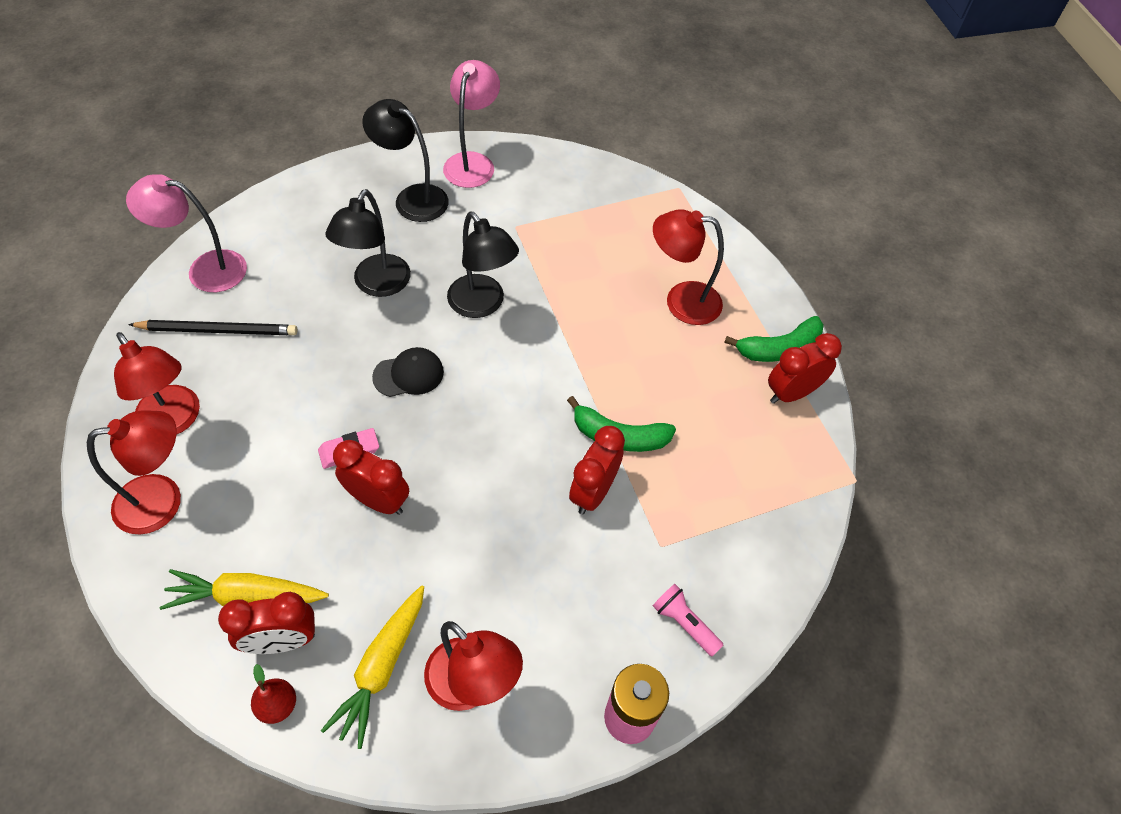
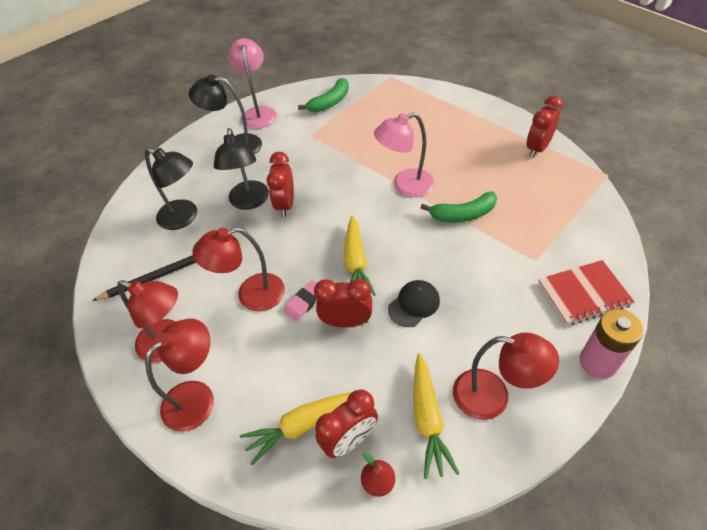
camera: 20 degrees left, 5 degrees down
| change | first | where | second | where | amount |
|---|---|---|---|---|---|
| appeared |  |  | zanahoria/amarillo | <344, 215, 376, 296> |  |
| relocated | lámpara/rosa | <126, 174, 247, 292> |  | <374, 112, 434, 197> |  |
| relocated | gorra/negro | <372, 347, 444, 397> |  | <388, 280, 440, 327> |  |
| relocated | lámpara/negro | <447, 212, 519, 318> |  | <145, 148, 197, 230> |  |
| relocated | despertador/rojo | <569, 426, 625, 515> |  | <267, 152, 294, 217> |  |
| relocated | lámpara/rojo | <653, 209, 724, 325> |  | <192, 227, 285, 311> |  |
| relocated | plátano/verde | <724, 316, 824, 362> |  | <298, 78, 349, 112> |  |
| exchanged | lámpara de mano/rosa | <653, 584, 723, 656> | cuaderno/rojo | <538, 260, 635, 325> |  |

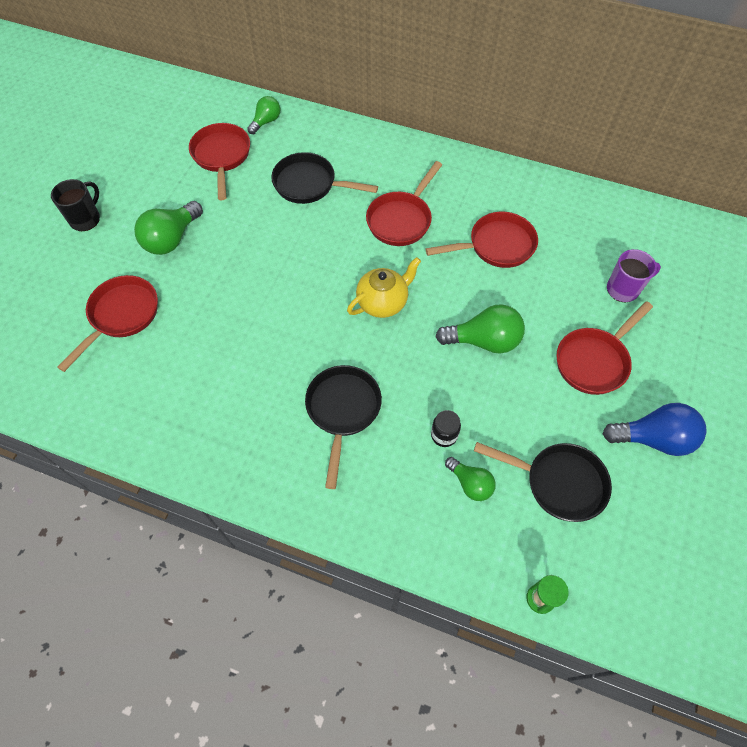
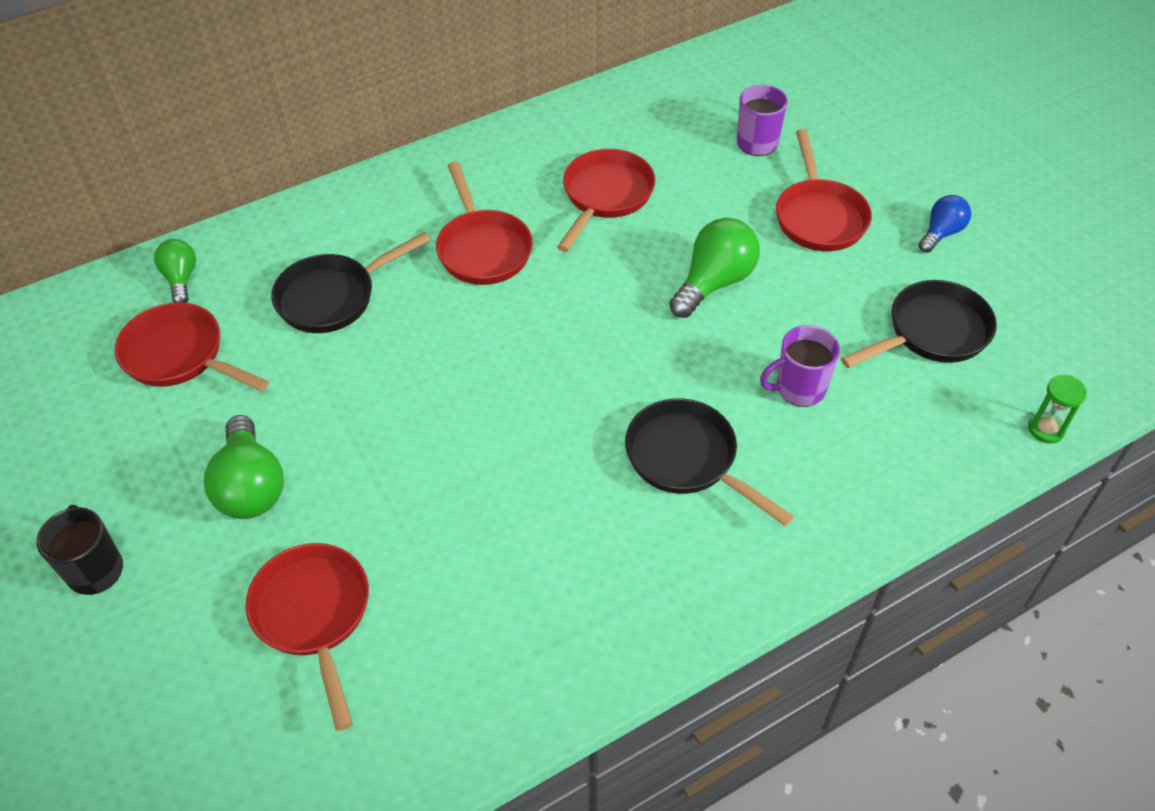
camera: 50 degrees left, 10 degrees down
| change | first | where | second | where | amount |
|---|---|---|---|---|---|
| missing | tetera/amarillo | <347, 257, 421, 318> |  |  |  |
| missing | bombilla/verde | <445, 457, 496, 501> |  |  |  |
| exchanged | tarro/negro | <431, 410, 461, 447> | taza/morado | <760, 325, 840, 407> |  |
| size | bombilla/azul | <603, 403, 706, 456> |  | <918, 195, 971, 253> | x0.61 |

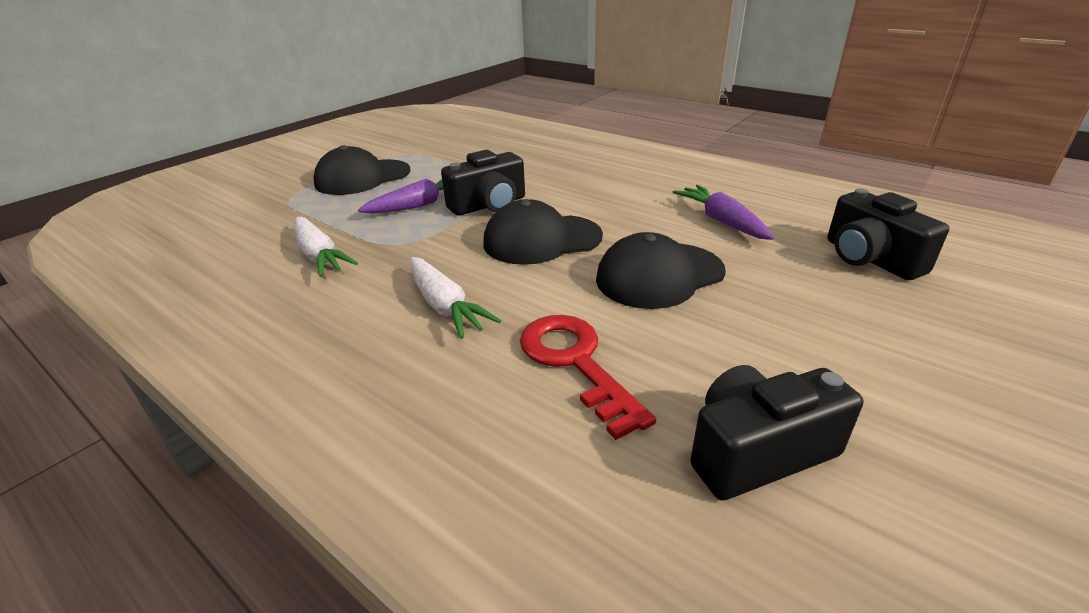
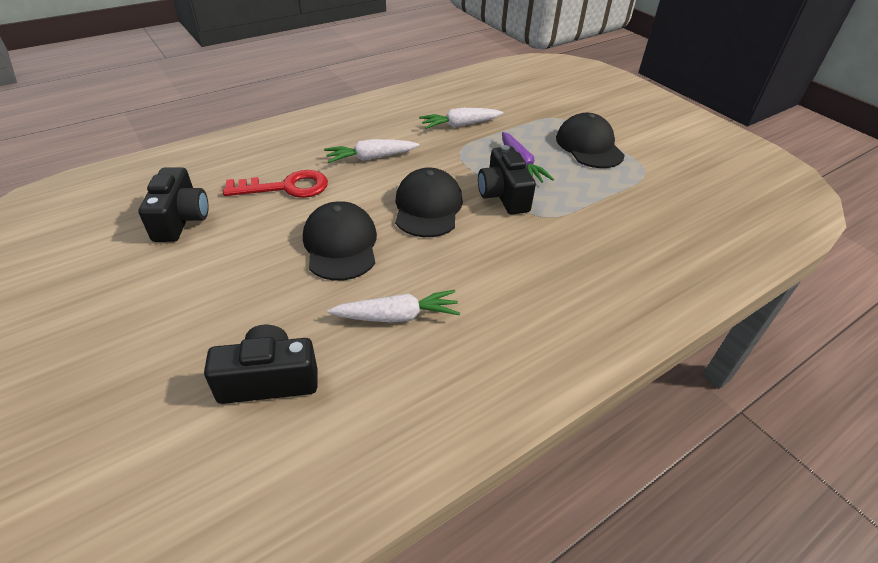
camera: 105 degrees right, 10 degrees up
| change | first | where | second | where | amount |
|---|---|---|---|---|---|
| colour | zanahoria/morado | <673, 185, 774, 240> | zanahoria/blanco | <328, 290, 460, 323> |  |

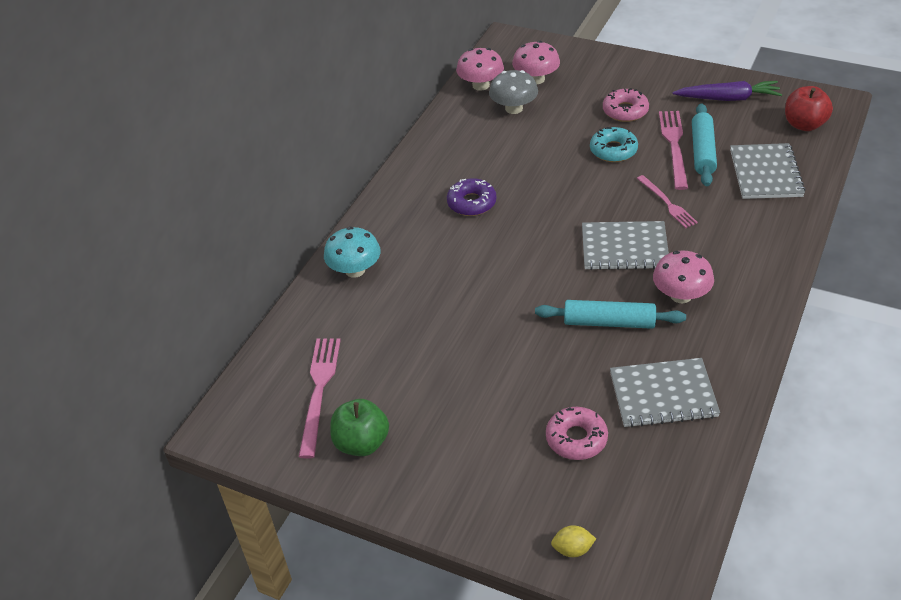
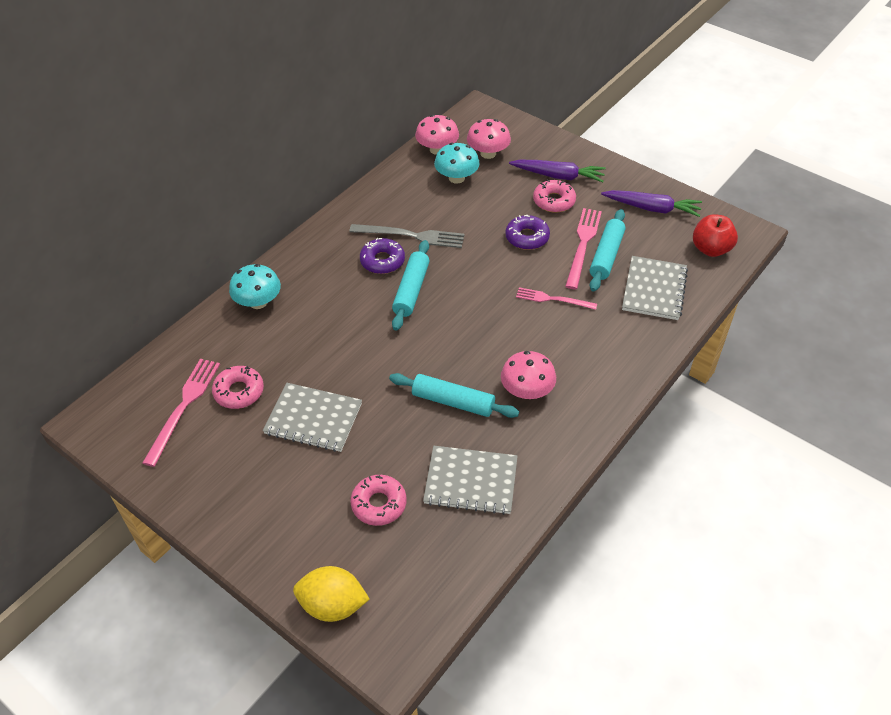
camera: 10 degrees right, 5 degrees up
| change | first | where | second | where | amount |
|---|---|---|---|---|---|
| missing | manzana/verde | <330, 399, 389, 456> |  |  |  |
| appeared |  |  | rosquilla/rosa | <212, 366, 264, 409> |  |
| appeared |  |  | tenedor/gris | <349, 224, 464, 248> |  |
| appeared |  |  | rodillo/turquesa | <392, 240, 429, 331> |  |
| appeared |  |  | zanahoria/morado | <509, 160, 606, 182> |  |
| relocated | cuaderno/gris | <582, 221, 669, 270> |  | <263, 383, 362, 452> |  |
| colour | seta/gris | <489, 70, 538, 114> | seta/turquesa | <434, 143, 480, 184> |  |
| colour | rosquilla/turquesa | <590, 127, 638, 162> | rosquilla/morado | <505, 215, 550, 250> |  |
| spun | tenedor/rosa | <637, 175, 698, 228> |  | <516, 287, 597, 310> | 120 degrees clockwise |
| size | limón/amarillo | <551, 525, 596, 557> |  | <293, 566, 370, 622> | x1.90 |

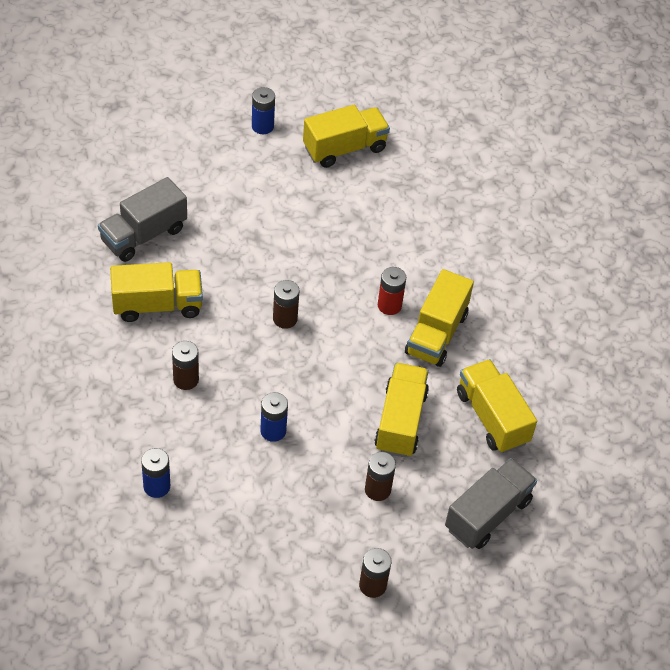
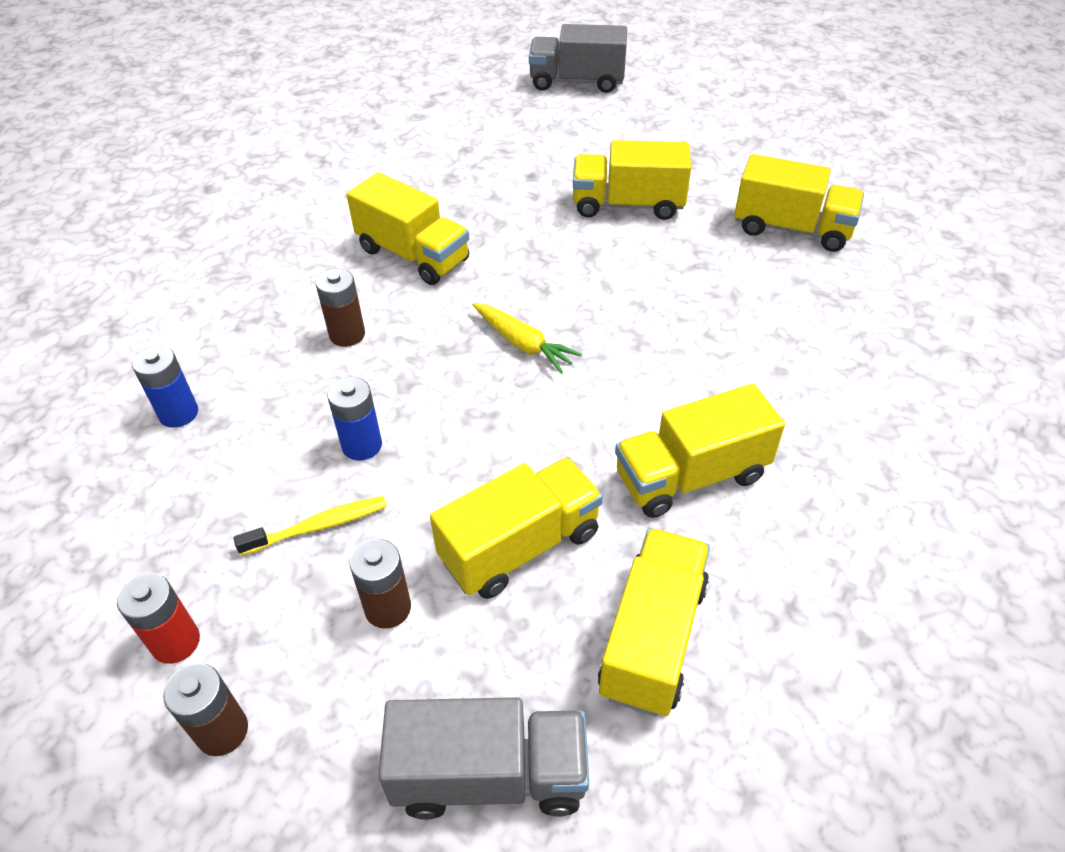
camera: 50 degrees right, 5 degrees down
| change | first | where | second | where | amount |
|---|---|---|---|---|---|
| missing | pila/azul | <252, 87, 275, 134> |  |  |  |
| appeared |  |  | cepillo de dientes/amarillo | <234, 496, 387, 556> |  |
| appeared |  |  | camión/amarillo | <573, 140, 691, 220> |  |
| relocated | camión/gris | <98, 177, 187, 262> |  | <529, 24, 627, 93> |  |
| relocated | pila/rojo | <378, 267, 406, 315> |  | <117, 573, 200, 664> |  |
| exchanged | pila/marrón | <273, 280, 300, 329> | zanahoria/amarillo | <472, 303, 582, 373> |  |

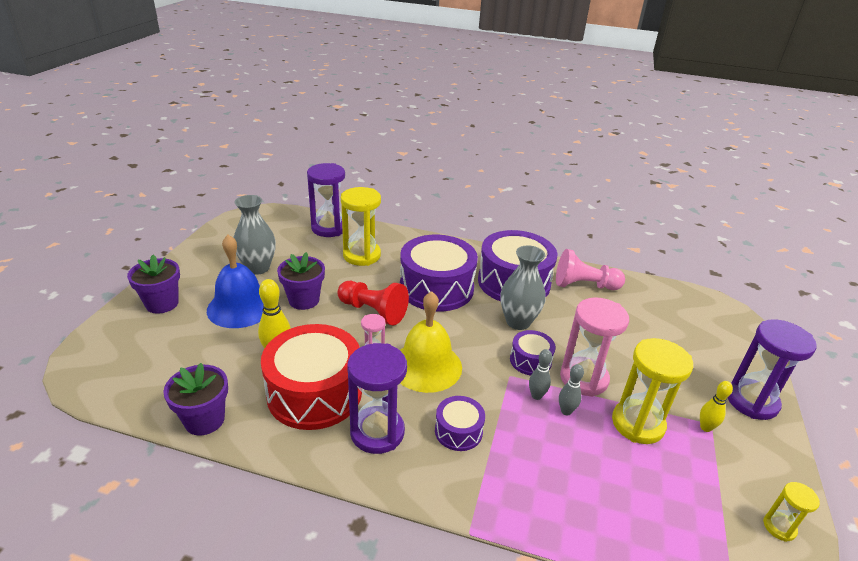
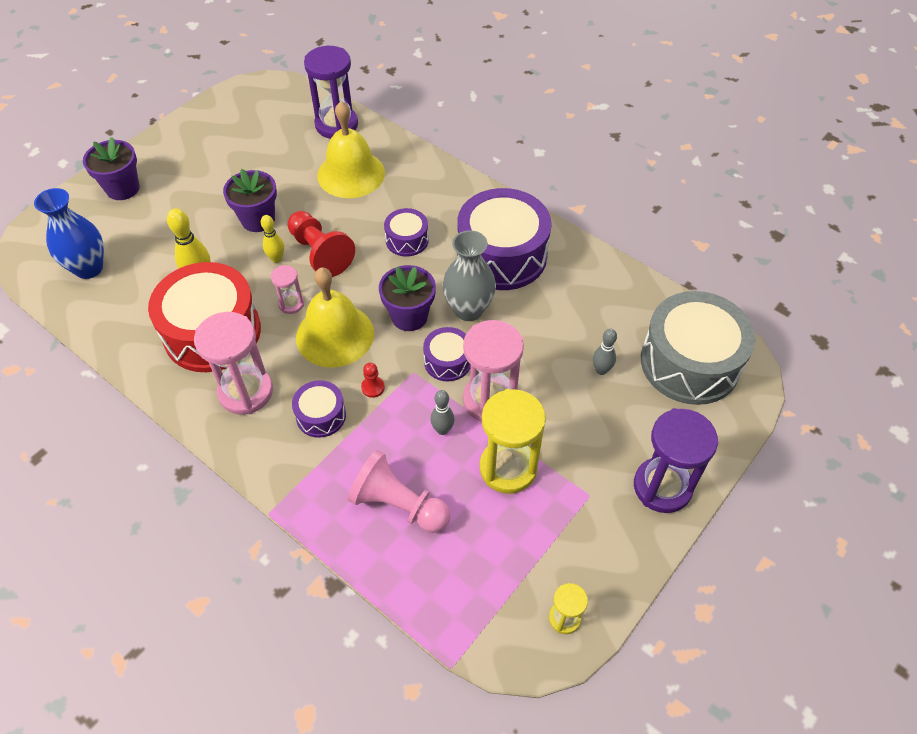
camera: 25 degrees right, 20 degrees up
| change | first | where | second | where | amount |
|---|---|---|---|---|---|
| missing | campana/azul | <207, 235, 264, 328> |  |  |  |
| missing | florero/gris | <234, 195, 276, 275> |  |  |  |
| appeared |  |  | florero/azul | <34, 188, 104, 279> |  |
| appeared |  |  | peón/rojo | <361, 363, 385, 398> |  |
| appeared |  |  | tambor/gris | <641, 291, 755, 405> |  |
| relocated | maceta/morado | <163, 363, 228, 435> |  | <379, 265, 436, 331> |  |
| relocated | bolo/gris | <529, 349, 552, 400> |  | <593, 329, 617, 375> |  |
| relocated | peón/rosa | <556, 249, 625, 290> |  | <348, 450, 450, 533> |  |
| relocated | bolo/amarillo | <700, 381, 733, 432> |  | <261, 215, 284, 263> |  |
| exchanged | reloj de arena/amarillo | <341, 187, 381, 266> | campana/amarillo | <317, 101, 385, 198> |  |
| colour | reloj de arena/morado | <347, 343, 407, 454> | reloj de arena/rosa | <194, 312, 273, 415> |  |
| size | tambor/morado | <400, 235, 478, 312> |  | <384, 208, 429, 257> | x0.49 |

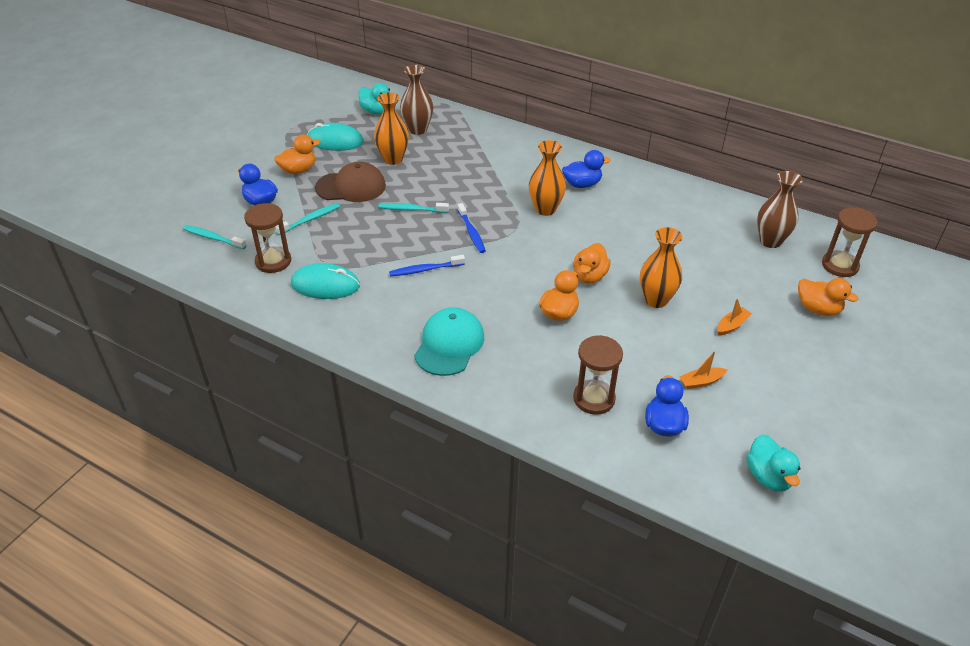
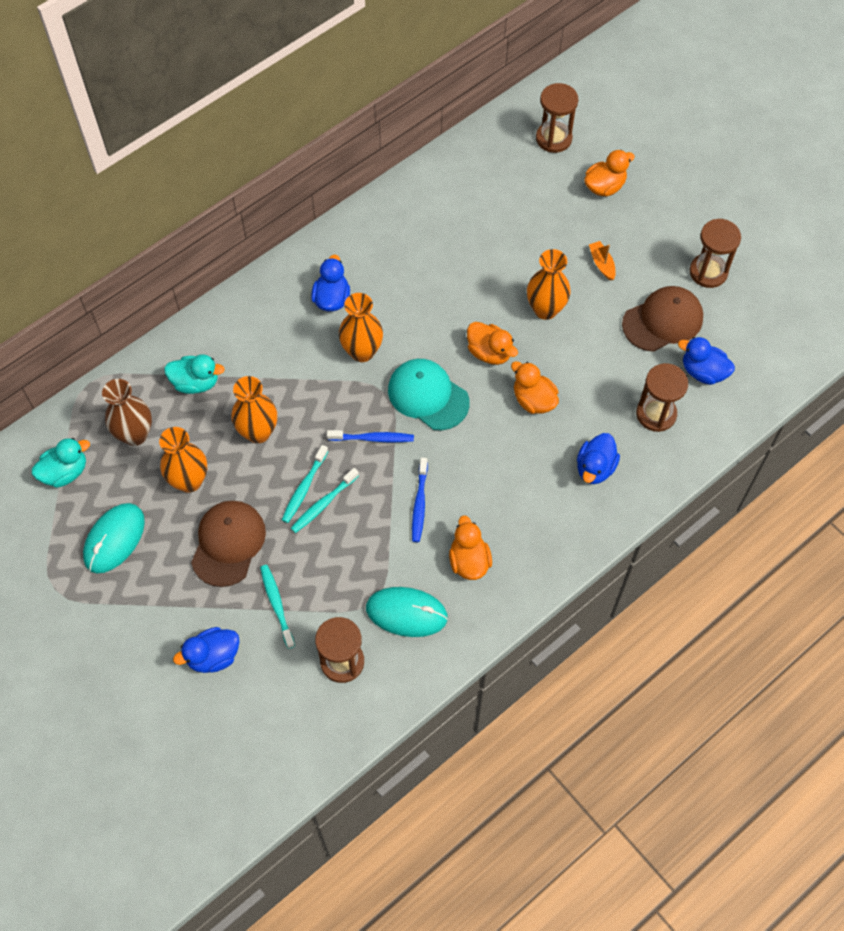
camera: 70 degrees left, 20 degrees up
| change | first | where | second | where | amount |
|---|---|---|---|---|---|
| missing | florero/marrón | <757, 171, 803, 248> |  |  |  |
| appeared |  |  | florero/naranja | <231, 376, 277, 443> |  |
| appeared |  |  | pato/azul | <577, 433, 620, 484> |  |
| appeared |  |  | reloj de arena/marrón | <690, 219, 741, 288> |  |
| relocated | cepillo de dientes/turquesa | <183, 225, 247, 249> |  | <291, 468, 359, 533> |  |
| relocated | pato/naranja | <274, 134, 320, 174> |  | <449, 515, 492, 580> |  |
| relocated | gorra/turquesa | <414, 307, 484, 376> |  | <388, 359, 470, 430> |  |
| relocated | pato/turquesa | <747, 434, 801, 492> |  | <164, 354, 225, 394> |  |
| exchanged | barco/naranja | <679, 351, 727, 389> | gorra/marrón | <622, 286, 703, 352> |  |
| spun | ratón/turquesa | <291, 263, 360, 299> |  | <366, 587, 448, 637> | 75 degrees clockwise |

